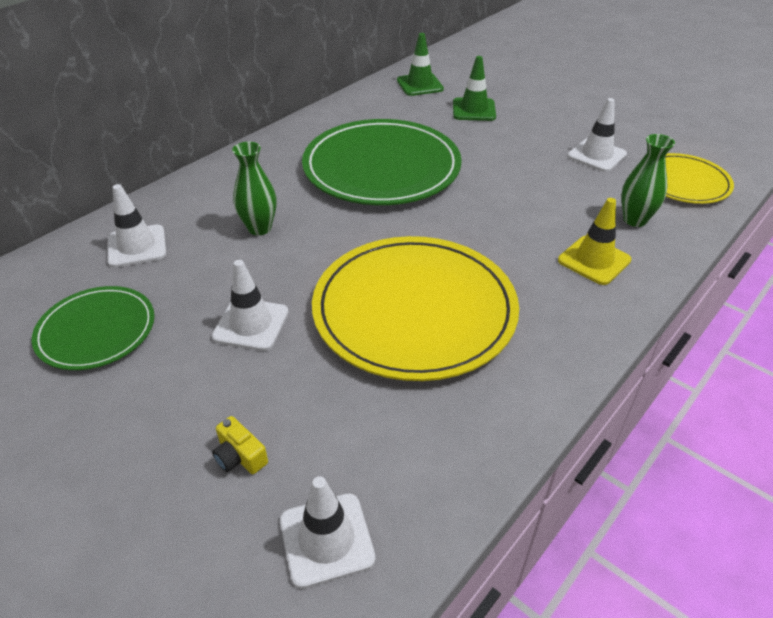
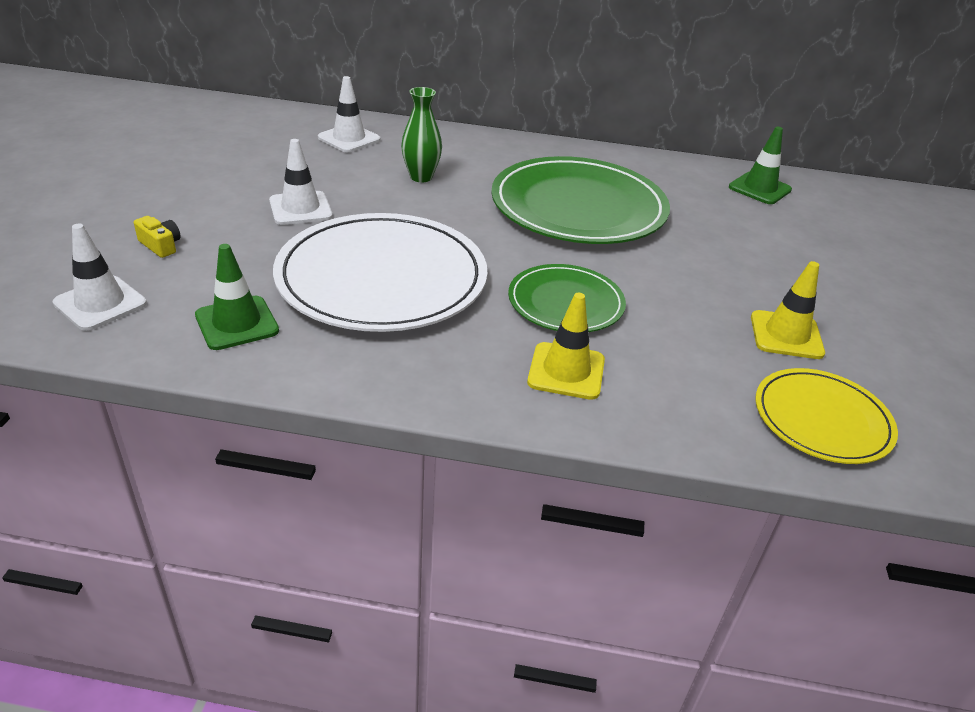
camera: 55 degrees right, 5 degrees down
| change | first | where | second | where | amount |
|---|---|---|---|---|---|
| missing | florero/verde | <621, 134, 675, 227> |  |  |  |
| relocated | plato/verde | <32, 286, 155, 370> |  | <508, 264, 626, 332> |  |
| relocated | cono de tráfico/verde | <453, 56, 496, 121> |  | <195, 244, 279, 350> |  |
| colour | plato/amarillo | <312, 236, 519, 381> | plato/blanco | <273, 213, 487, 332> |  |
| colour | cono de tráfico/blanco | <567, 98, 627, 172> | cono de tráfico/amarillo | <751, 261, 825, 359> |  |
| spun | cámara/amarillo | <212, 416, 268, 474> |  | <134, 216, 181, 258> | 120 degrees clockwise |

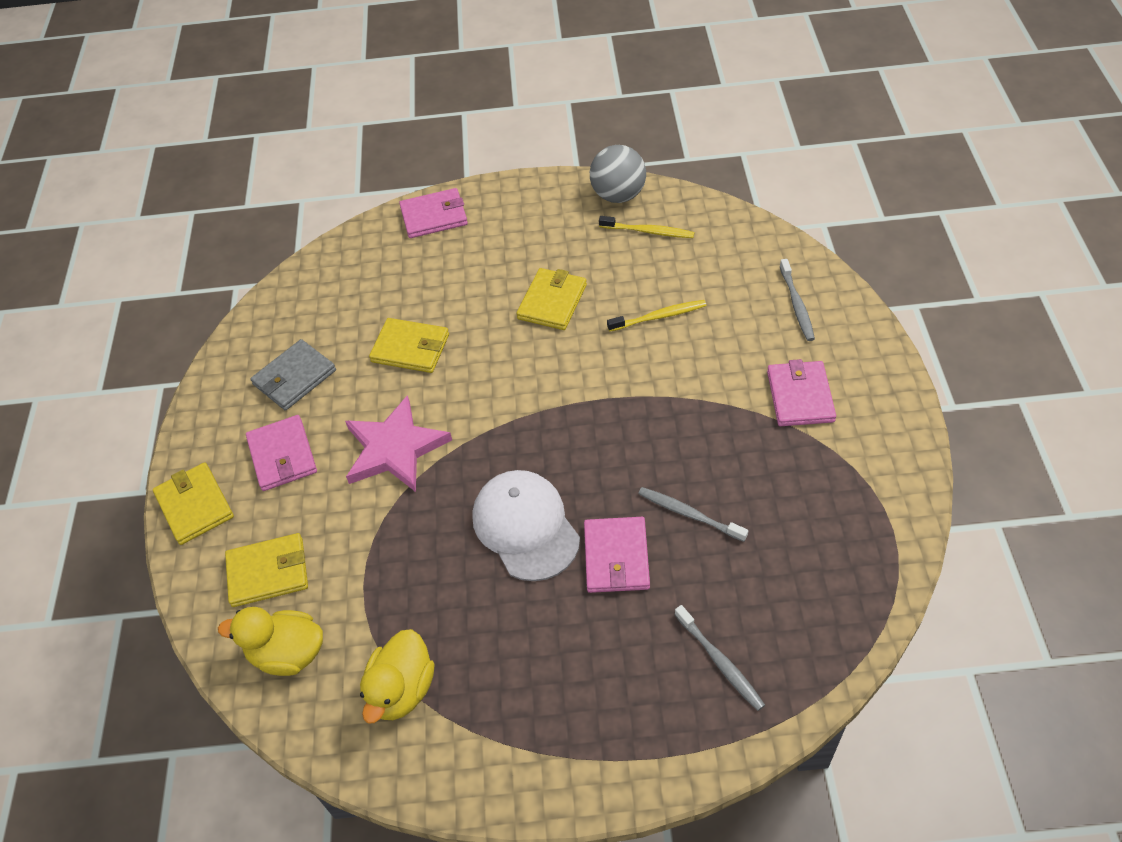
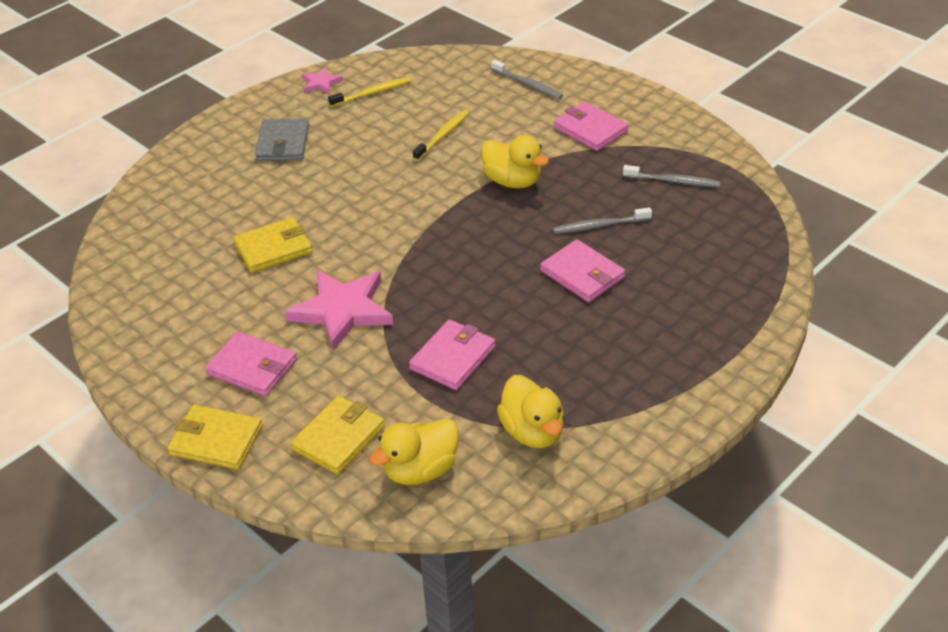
camera: 45 degrees left, 10 degrees down
| change | first | where | second | where | amount |
|---|---|---|---|---|---|
| missing | gorra/blanco | <472, 470, 580, 581> |  |  |  |
| missing | cartera/amarillo | <516, 268, 587, 330> |  |  |  |
| appeared |  |  | pato/amarillo | <481, 135, 549, 188> |  |
| relocated | cartera/gris | <251, 339, 336, 411> |  | <255, 118, 309, 161> |  |
| relocated | cartera/rosa | <399, 188, 468, 238> |  | <409, 319, 496, 390> |  |
| relocated | cepillo de dientes/gris | <675, 605, 765, 711> |  | <623, 165, 720, 187> |  |
| exchanged | pelota/gris | <590, 145, 646, 203> | estrella/rosa | <302, 67, 343, 94> |  |

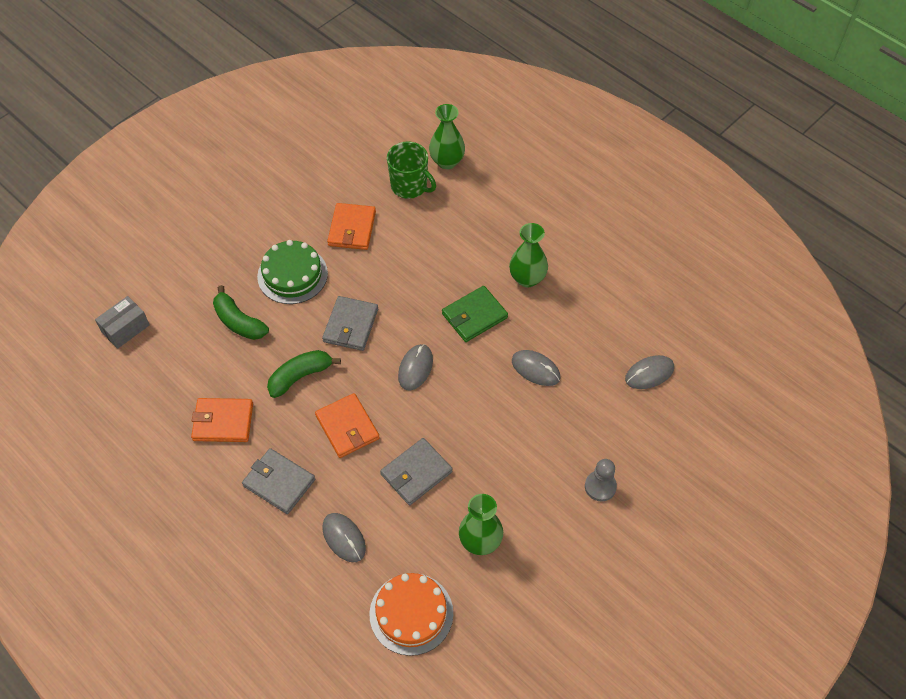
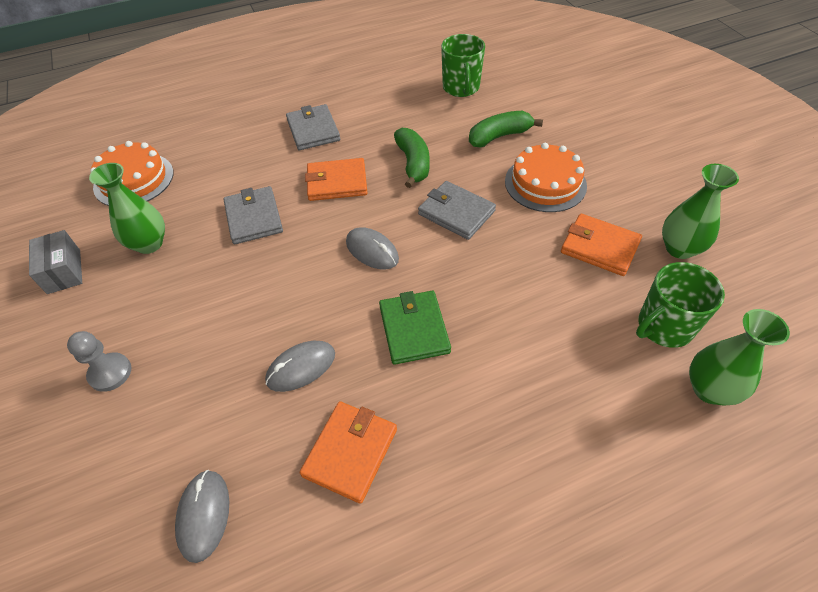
camera: 115 degrees right, 5 degrees down
| change | first | where | second | where | amount |
|---|---|---|---|---|---|
| missing | ratón/gris | <322, 513, 366, 562> |  |  |  |
| appeared |  |  | taza/verde | <441, 34, 485, 97> |  |
| relocated | caja/gris | <95, 296, 150, 349> |  | <29, 230, 82, 294> |  |
| relocated | cartera/naranja | <191, 398, 253, 442> |  | <300, 401, 397, 504> |  |
| relocated | florero/verde | <509, 223, 548, 287> |  | <662, 164, 739, 259> |  |
| colour | tarta/verde | <257, 240, 328, 304> | tarta/naranja | <505, 143, 587, 212> |  |
| spun | cartera/gris | <242, 448, 315, 514> |  | <286, 104, 340, 150> | 75 degrees counterclockwise |

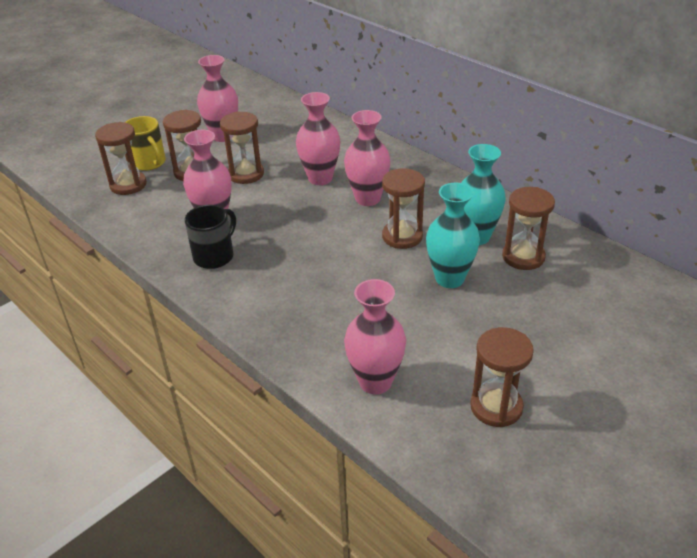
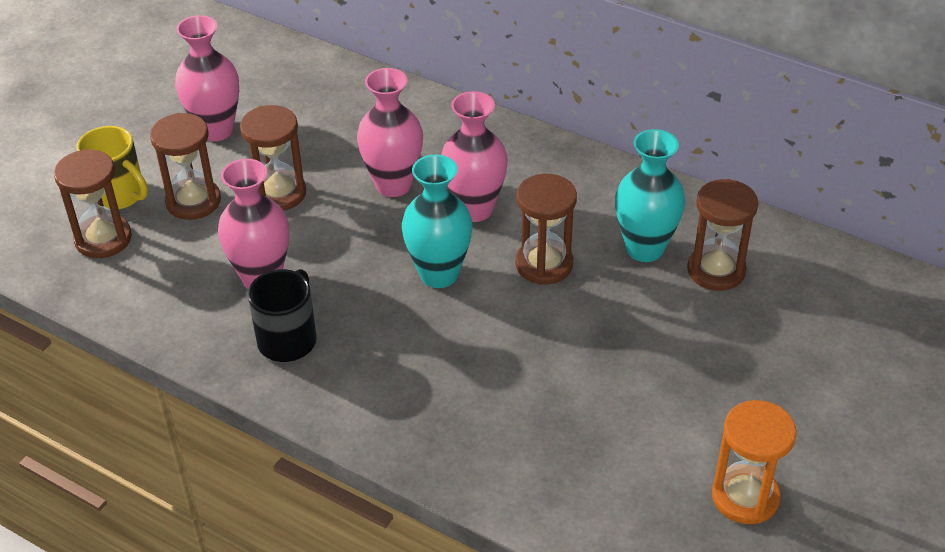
camera: 15 degrees left, 5 degrees up
| change | first | where | second | where | amount |
|---|---|---|---|---|---|
| missing | florero/rosa | <344, 279, 406, 395> |  |  |  |
| relocated | florero/turquesa | <426, 183, 480, 288> |  | <402, 154, 473, 288> |  |
| colour | reloj de arena/marrón | <470, 327, 534, 427> | reloj de arena/naranja | <712, 400, 797, 524> |  |

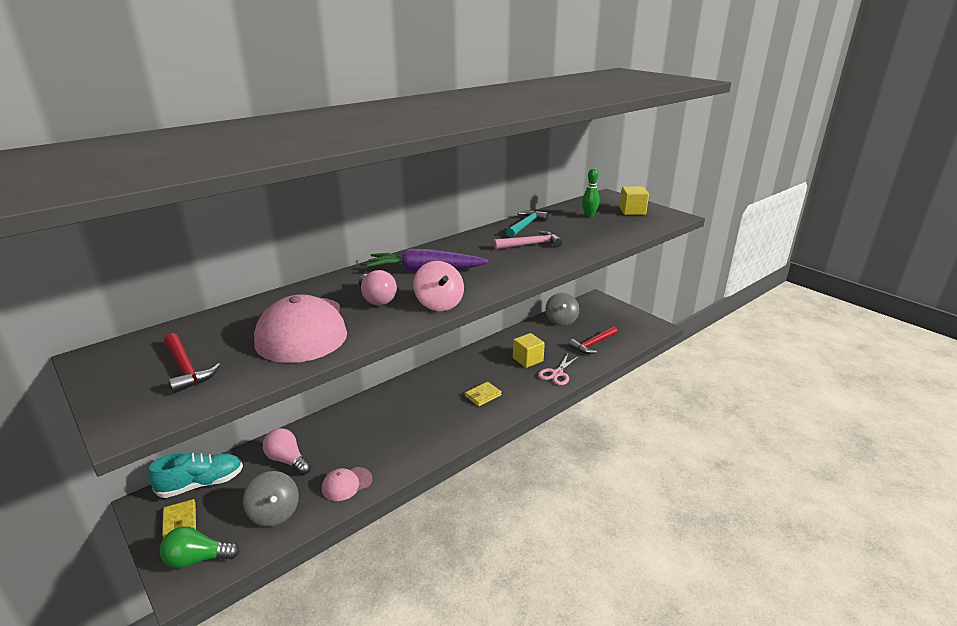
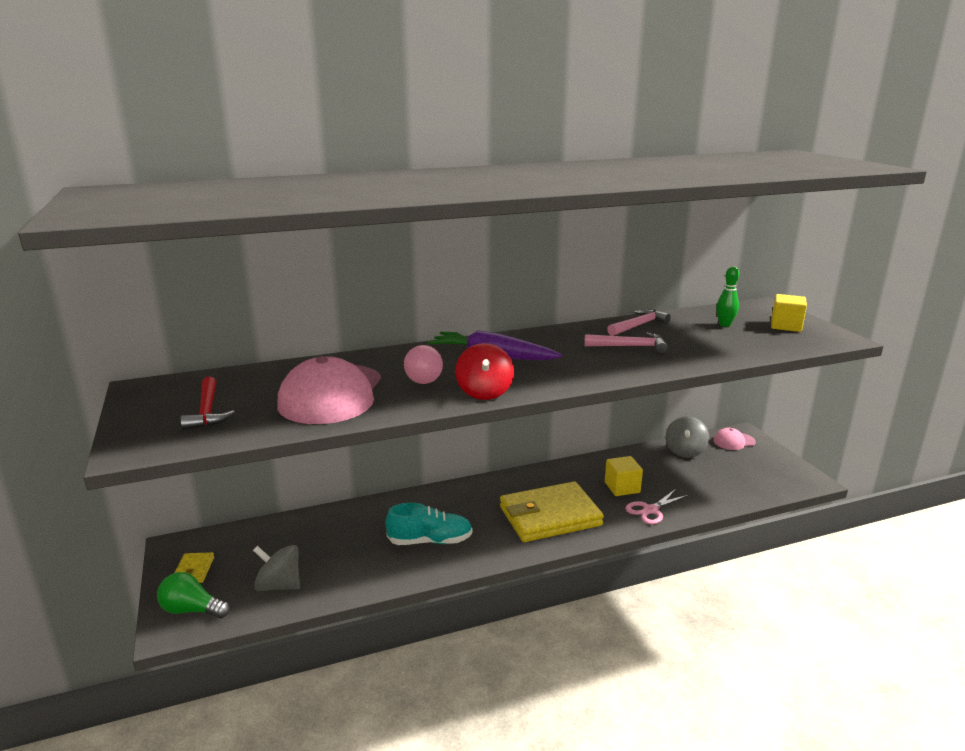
camera: 20 degrees right, 5 degrees down
| change | first | where | second | where | amount |
|---|---|---|---|---|---|
| missing | bombilla/rosa | <263, 428, 311, 475> |  |  |  |
| missing | martillo/rojo | <569, 326, 618, 354> |  |  |  |
| relocated | zapato/turquesa | <148, 452, 243, 498> |  | <386, 503, 473, 545> |  |
| relocated | gorra/rosa | <322, 467, 372, 501> |  | <713, 428, 756, 450> |  |
| colour | peonza/rosa | <413, 261, 464, 311> | peonza/rojo | <455, 343, 514, 400> |  |
| colour | martillo/turquesa | <506, 210, 549, 237> | martillo/rosa | <607, 309, 671, 336> |  |
| spun | peonza/gris | <243, 471, 299, 527> |  | <253, 545, 300, 591> | 120 degrees clockwise |
| size | cartera/amarillo | <465, 382, 502, 406> |  | <500, 481, 604, 542> | x2.40 |

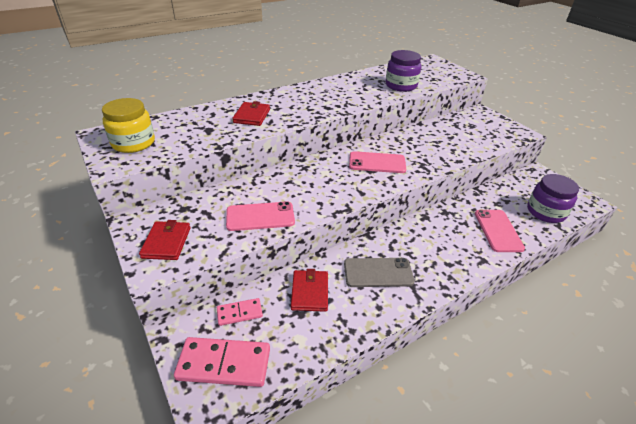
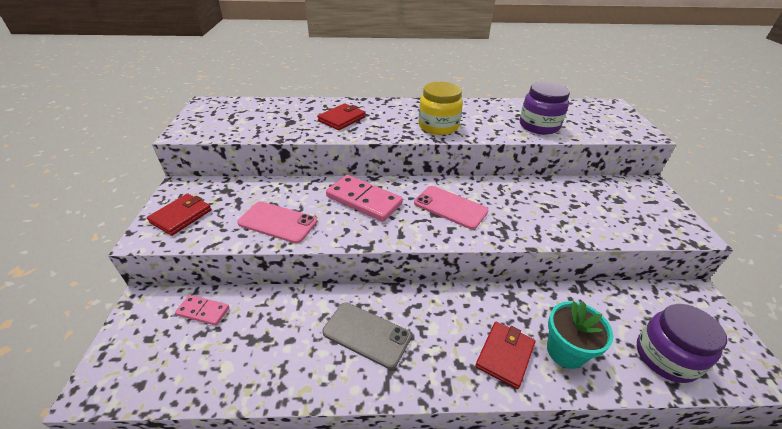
camera: 30 degrees right, 0 degrees up
| change | first | where | second | where | amount |
|---|---|---|---|---|---|
| relocated | tarro/amarillo | <102, 98, 155, 153> |  | <419, 82, 463, 135> |  |
| relocated | ficha de dominó/rosa | <174, 337, 270, 387> |  | <326, 175, 403, 222> |  |
| relocated | cartera/rojo | <291, 269, 328, 312> |  | <475, 322, 536, 389> |  |
| exchanged | móvil/rosa | <475, 210, 525, 252> | maceta/turquesa | <547, 301, 613, 369> |  |

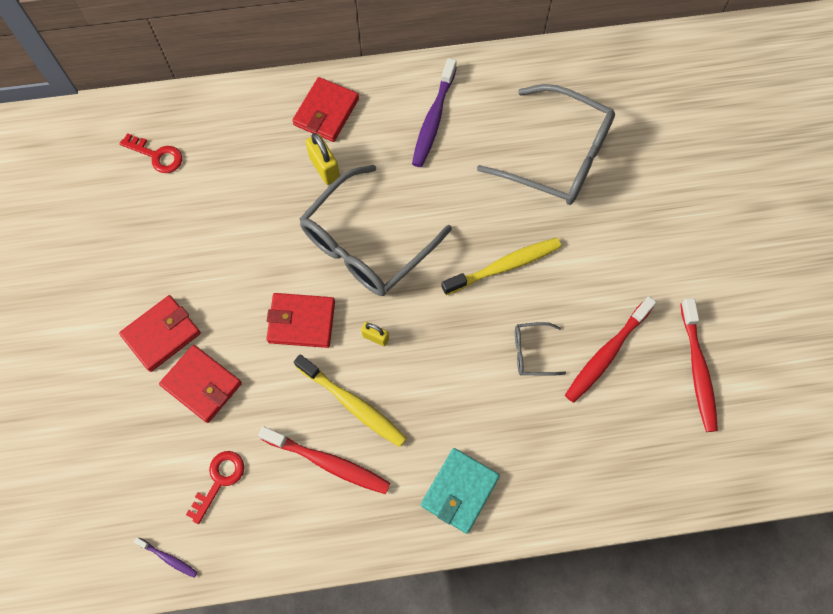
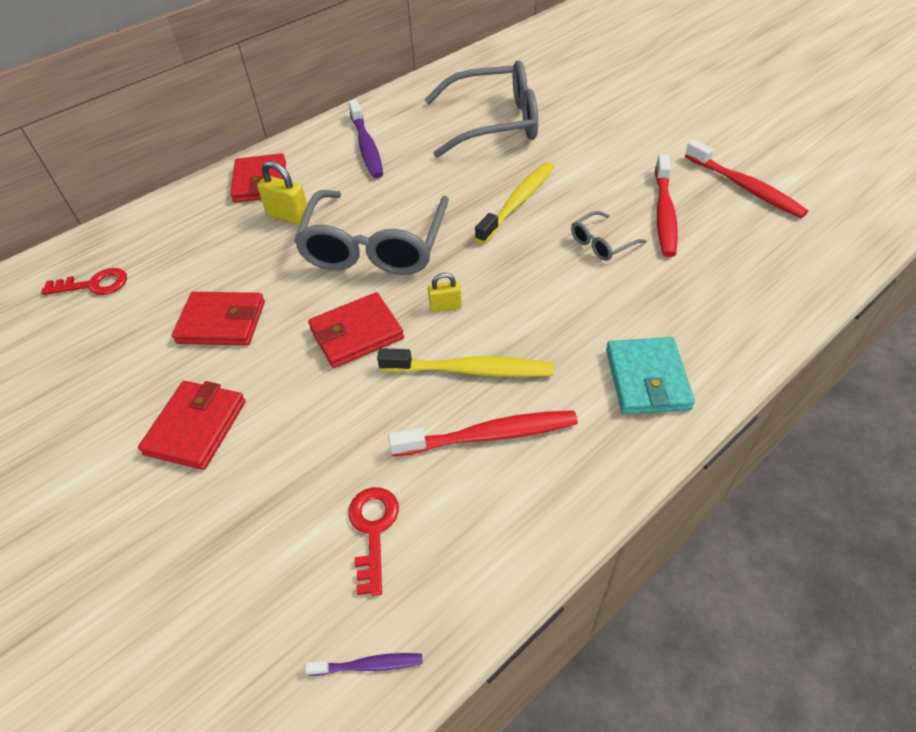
camera: 30 degrees left, 20 degrees down
| change | first | where | second | where | amount |
|---|---|---|---|---|---|
| relocated | cartera/rojo | <159, 345, 242, 423> |  | <172, 292, 265, 345> |  |

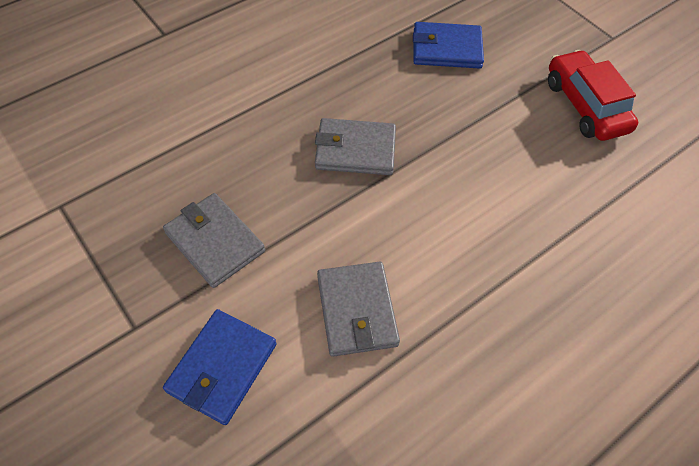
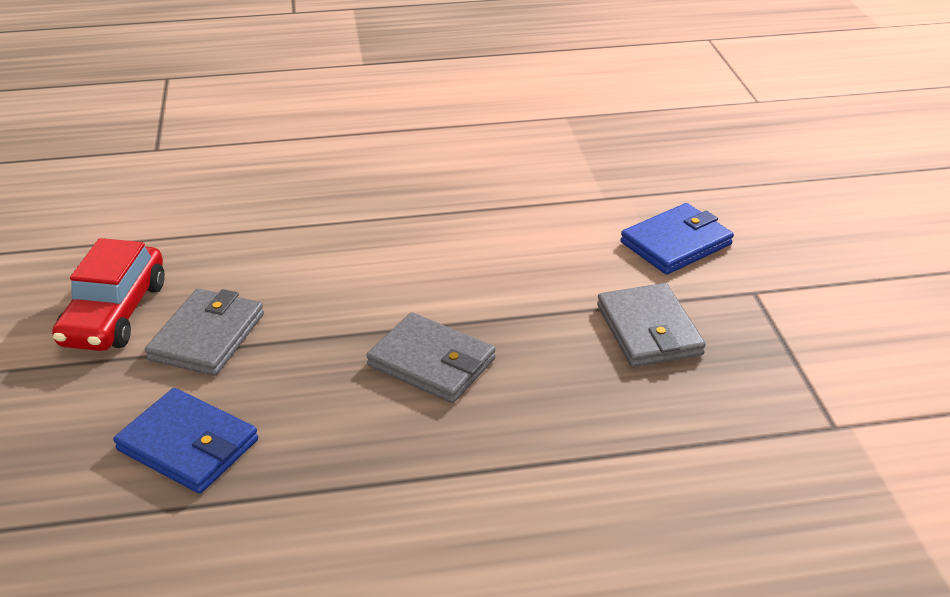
camera: 150 degrees left, 20 degrees down
| change | first | where | second | where | amount |
|---|---|---|---|---|---|
| relocated | cartera/gris | <317, 262, 400, 357> |  | <145, 288, 264, 376> |  |

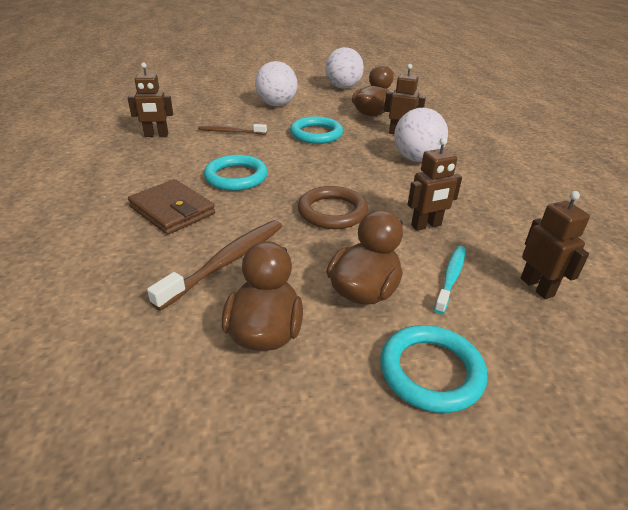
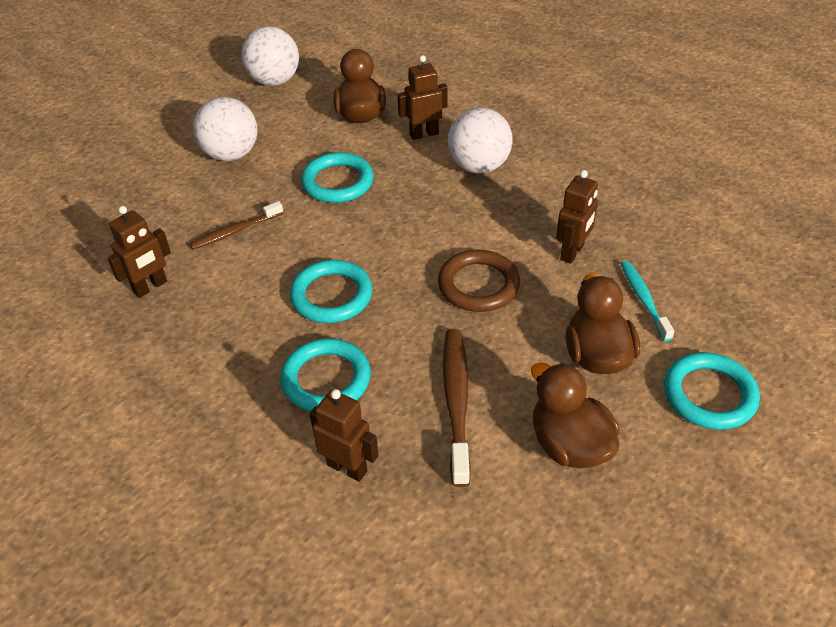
camera: 35 degrees left, 10 degrees up
| change | first | where | second | where | amount |
|---|---|---|---|---|---|
| relocated | robot/marrón | <521, 191, 590, 299> |  | <309, 389, 378, 482> |  |
| exchanged | cartera/marrón | <128, 179, 215, 235> | anillo/turquesa | <280, 338, 371, 411> |  |

